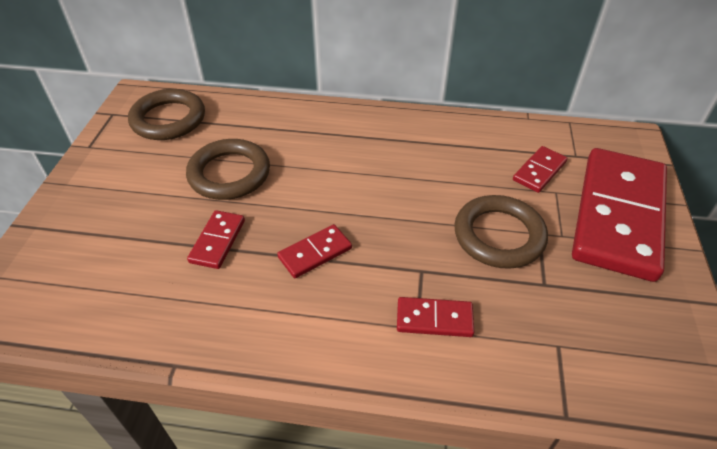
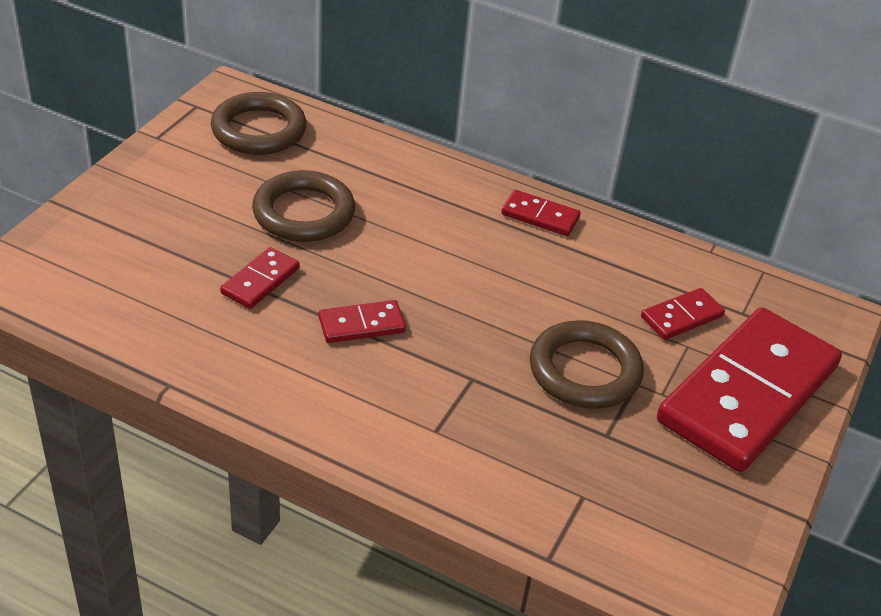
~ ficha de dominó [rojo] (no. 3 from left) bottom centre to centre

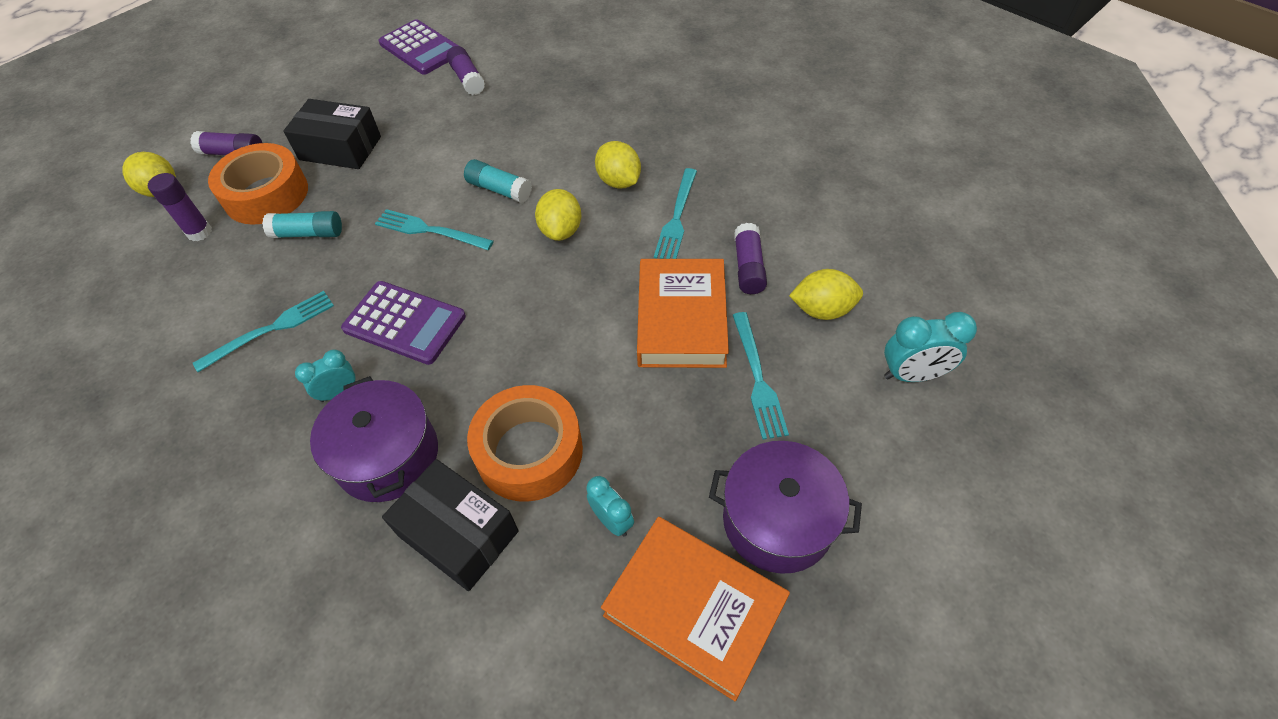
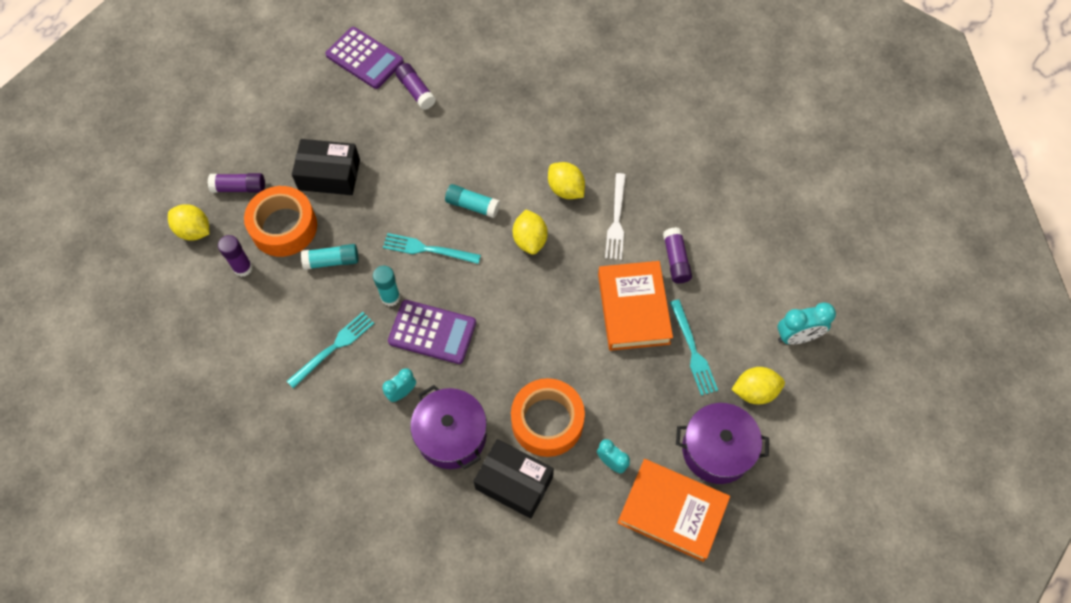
+ barra de pegamento [turquesa] (no. 2 from left) centre
~ limón [amarillo] (no. 4 from left) centre to middle right
~ tenedor [turquesa] (no. 3 from left) top centre to tenedor [blanco] centre

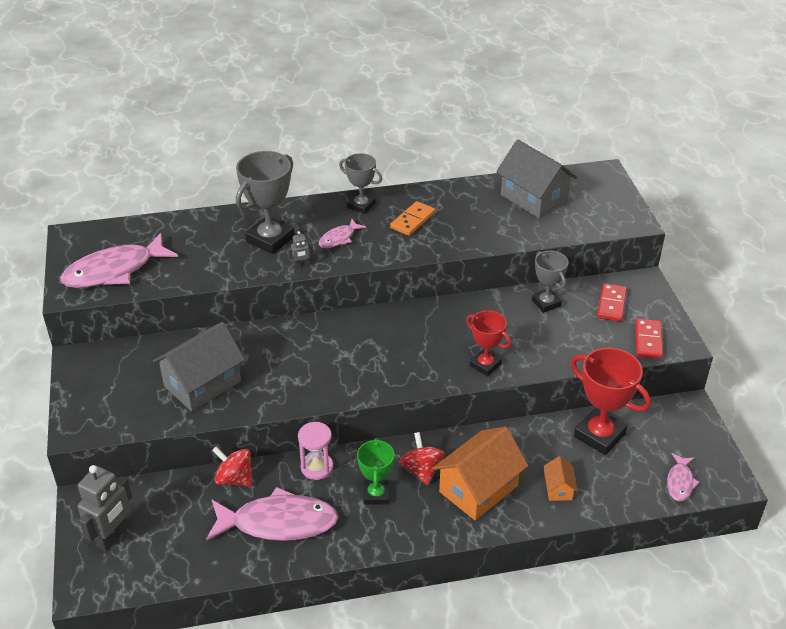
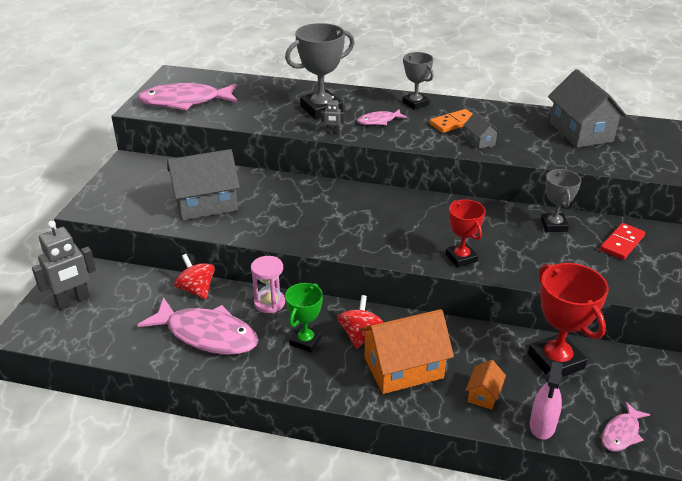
- ficha de dominó [rojo] (no. 2 from left) middle right
+ casa [gris] (no. 2 from left) top right
+ pulverizador [rosa] bottom right

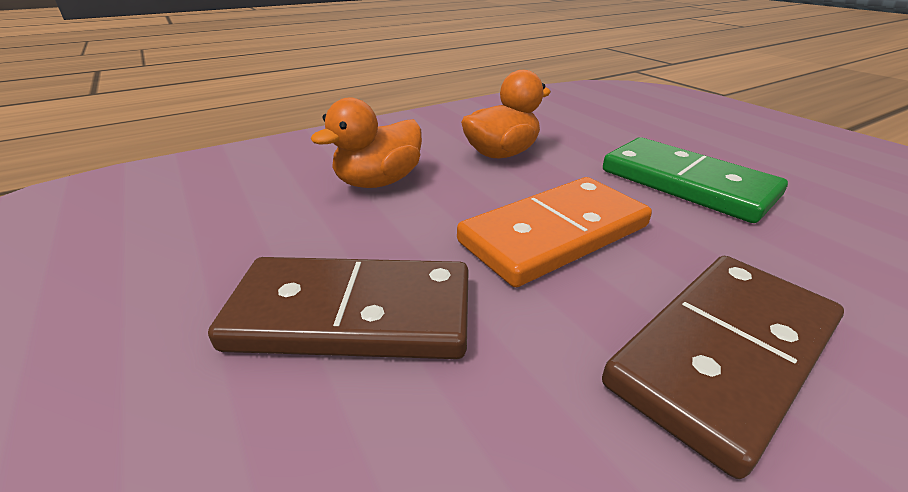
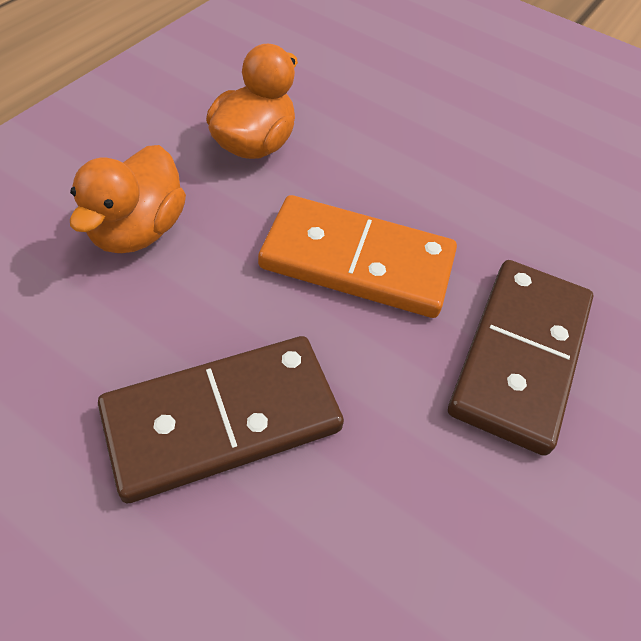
- ficha de dominó [verde] middle right
~ ficha de dominó [naranja] centre = centre 75 degrees clockwise

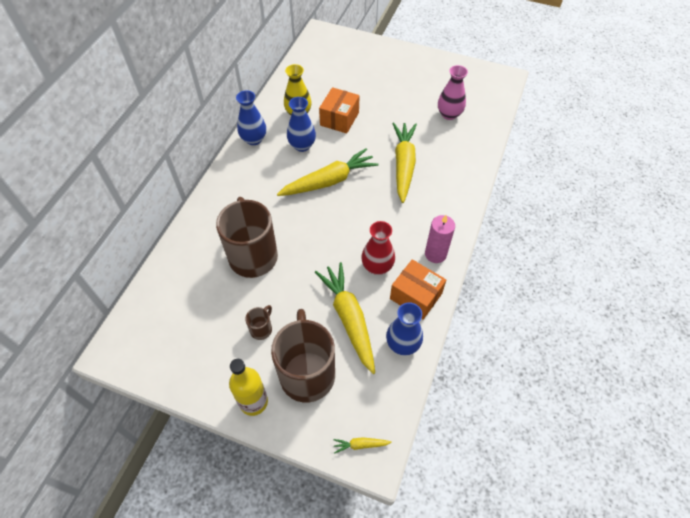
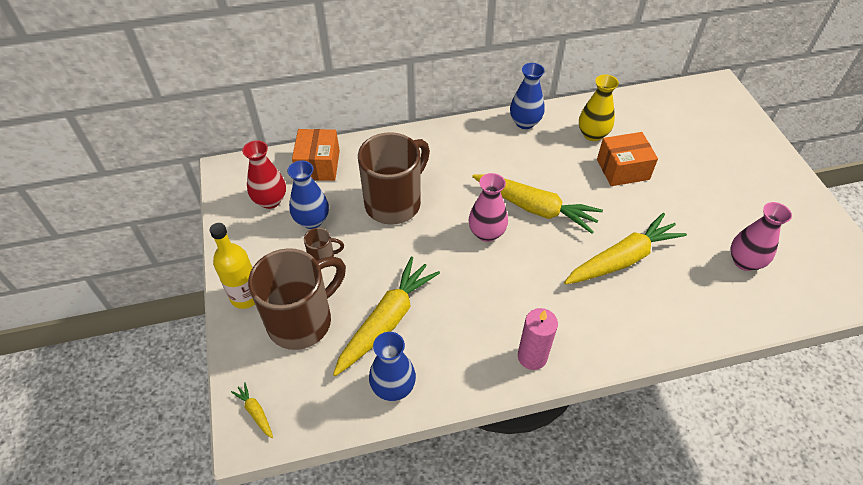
+ florero [rosa] (no. 1 from left) centre
~ florero [azul] (no. 2 from left in the first image) top centre to florero [azul] (no. 1 from left) centre
~ florero [rojo] centre to middle left
~ caja [naranja] (no. 2 from left in the first image) centre to caja [naranja] (no. 1 from left) top centre

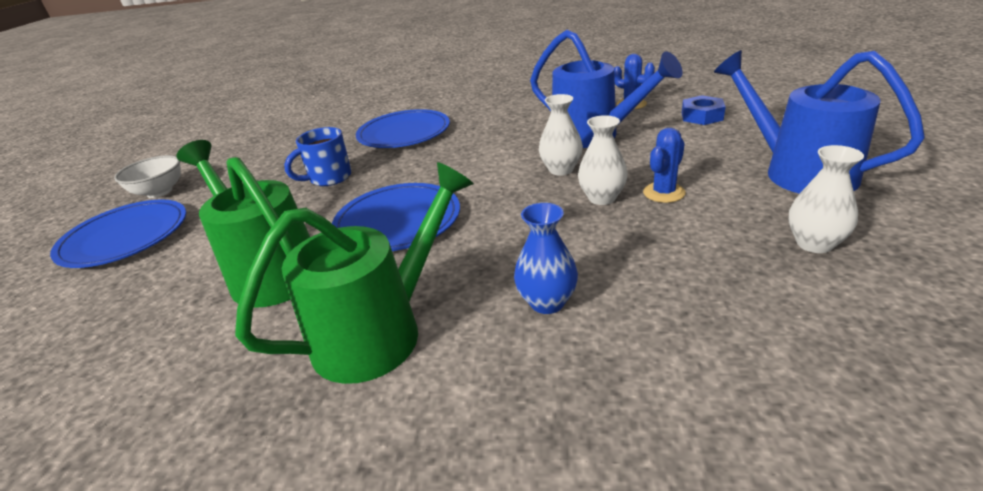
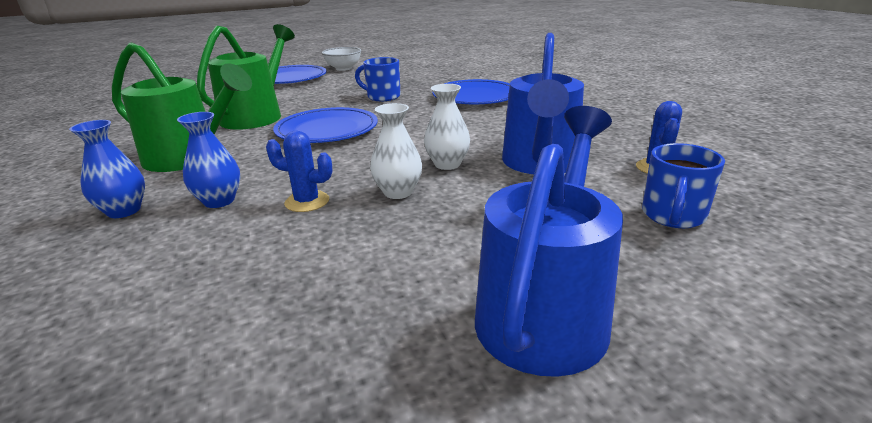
- florero [blanco] (no. 3 from left) middle right
+ florero [azul] (no. 1 from left) middle left
~ cactus [azul] (no. 2 from left in the first image) middle right to cactus [azul] (no. 1 from left) centre
~ tuerca [azul] top right to taza [azul] (no. 2 from left) middle right

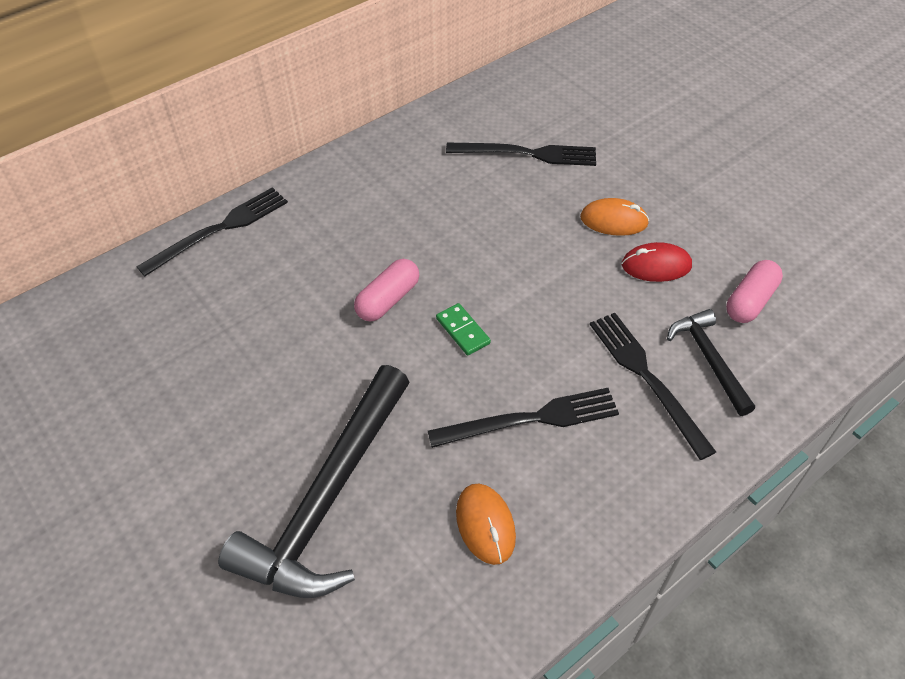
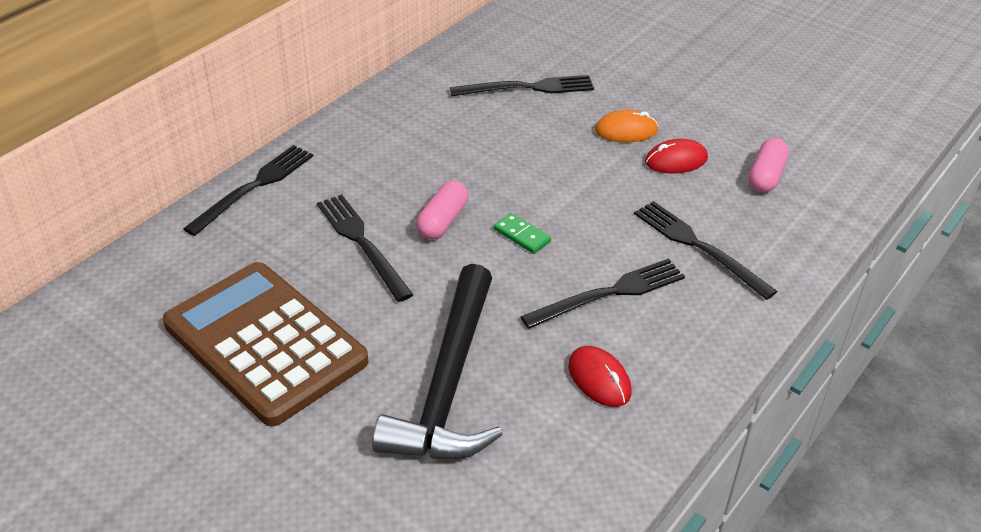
- martillo [negro] (no. 2 from left) middle right
+ calculadora [marrón] middle left
+ tenedor [negro] (no. 2 from left) centre
~ ratón [naranja] (no. 1 from left) bottom centre to ratón [rojo] (no. 1 from left) bottom centre

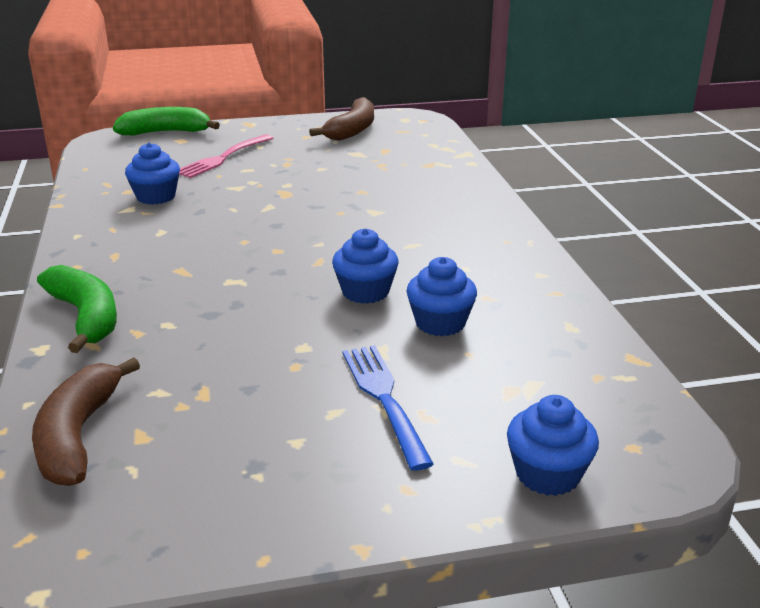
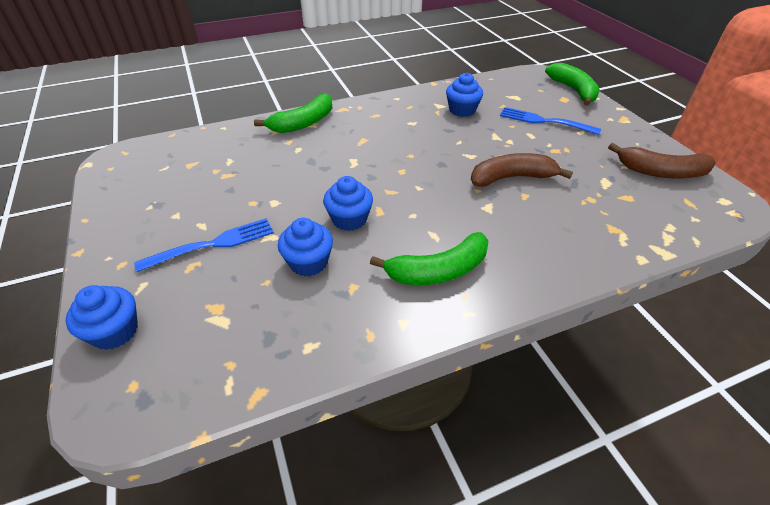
+ plátano [verde] (no. 2 from left) centre
~ plátano [marrón] (no. 1 from left) bottom left to middle right
~ tenedor [rosa] top left to tenedor [azul] (no. 2 from left) top right

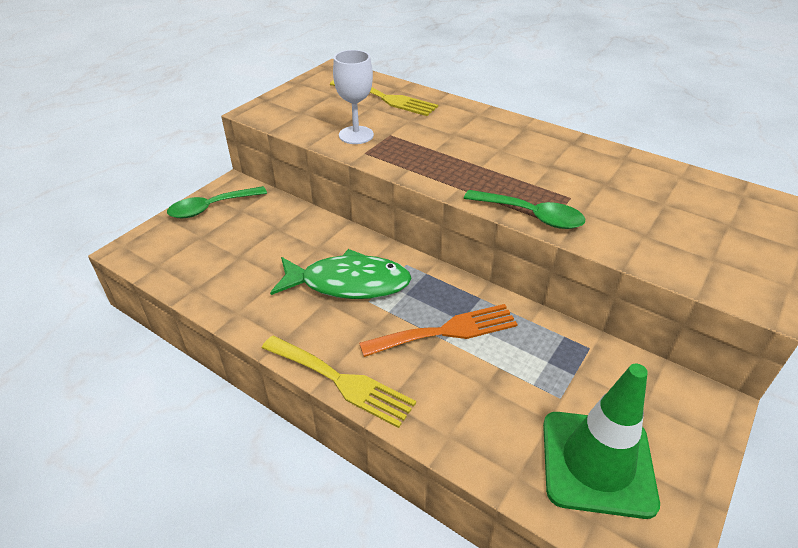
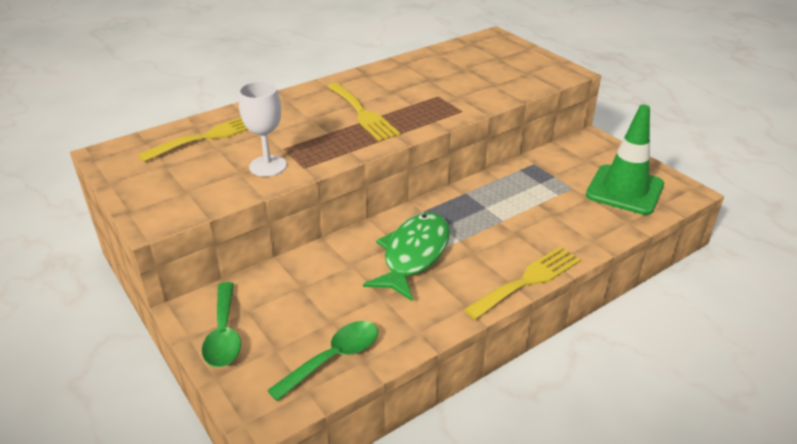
- tenedor [naranja] centre
+ tenedor [amarillo] (no. 2 from left) top centre
~ cuchara [verde] (no. 2 from left) centre to bottom centre

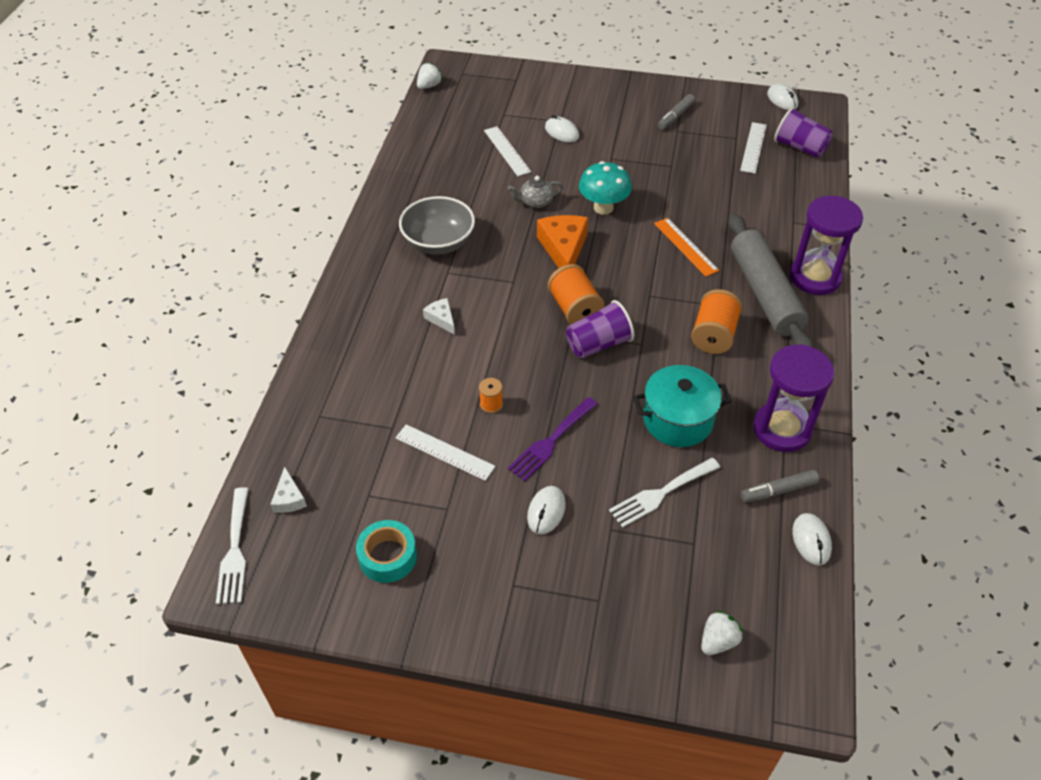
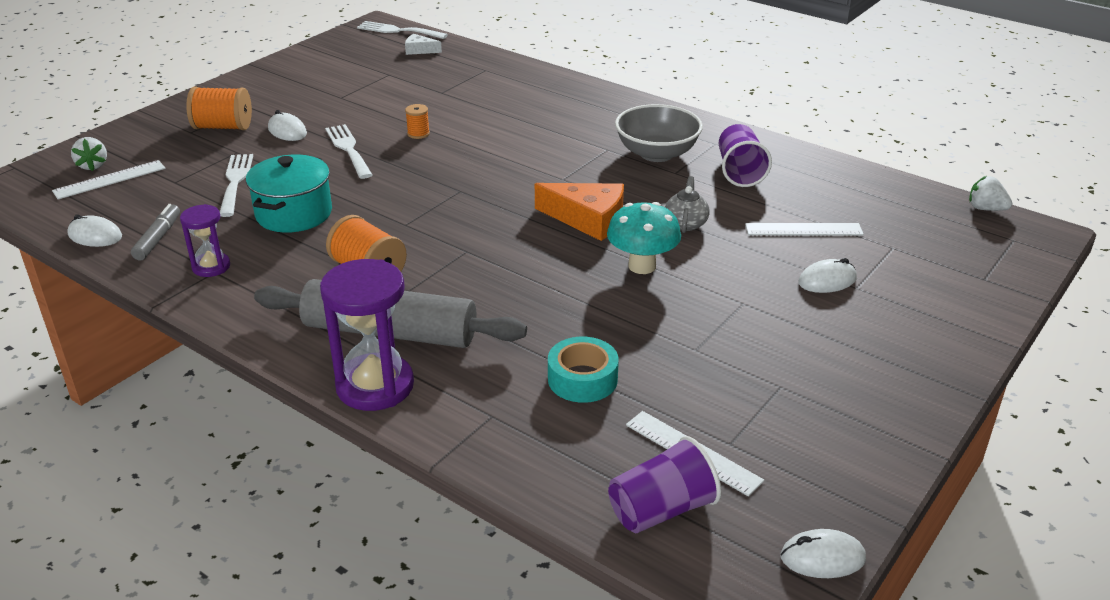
- queso [blanco] (no. 2 from left) centre
- regla [naranja] top centre
- rotulador [gris] (no. 1 from left) top centre
~ cinta adhesiva [turquesa] bottom centre to centre
~ regla [blanco] (no. 1 from left) centre to top left
~ carrete [naranja] (no. 2 from left in the first image) centre to carrete [naranja] (no. 1 from left) top left
~ vaso [morado] (no. 1 from left in the first image) centre to vaso [morado] (no. 2 from left) top right
~ tenedor [morado] centre to tenedor [blanco] (no. 2 from left) top left
~ fresa [blanco] (no. 1 from left in the first image) top centre = top right 150 degrees clockwise
~ reloj de arena [morado] (no. 1 from left) middle right = middle left x0.56

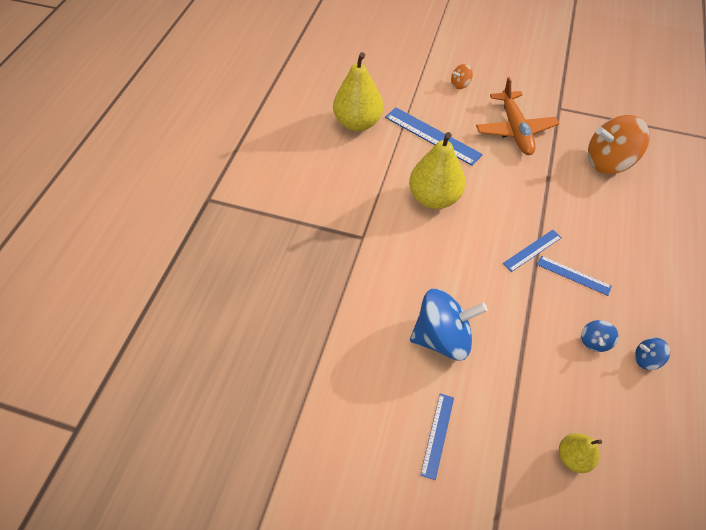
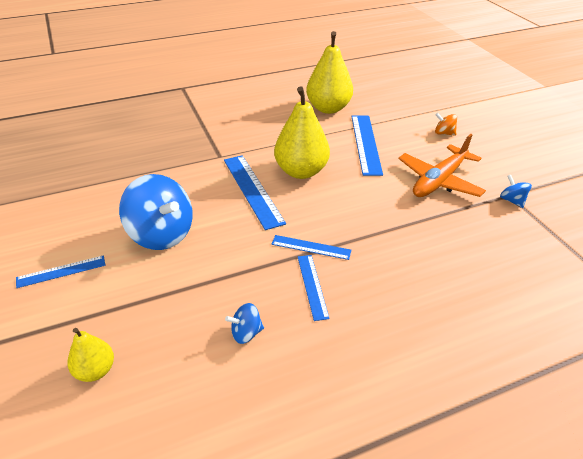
- peonza [naranja] (no. 2 from left) top right
+ regla [azul] (no. 2 from left) centre
~ peonza [azul] (no. 3 from left) bottom right to middle right

